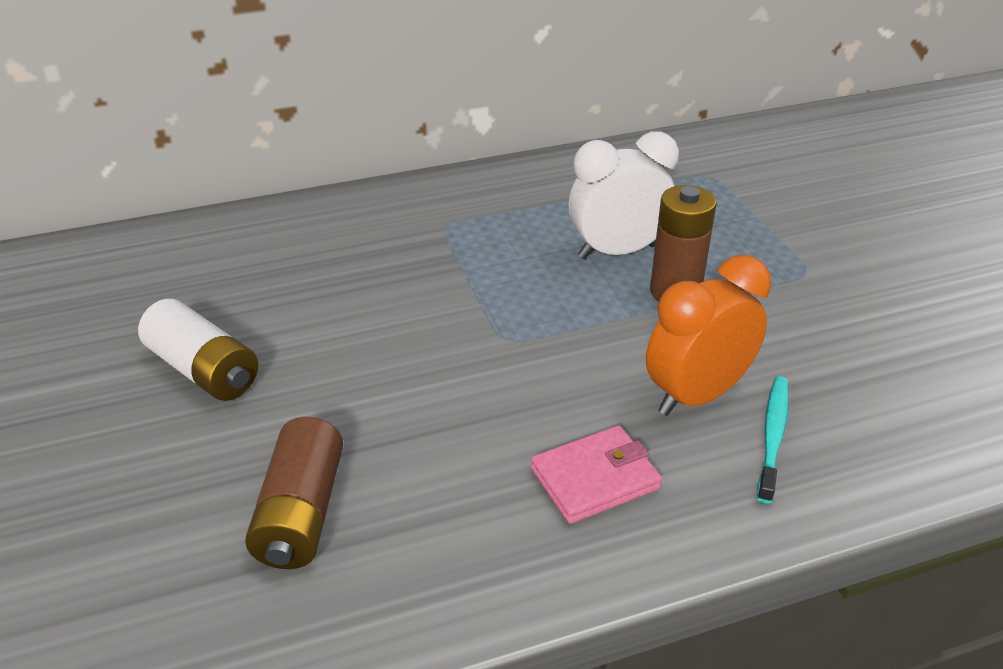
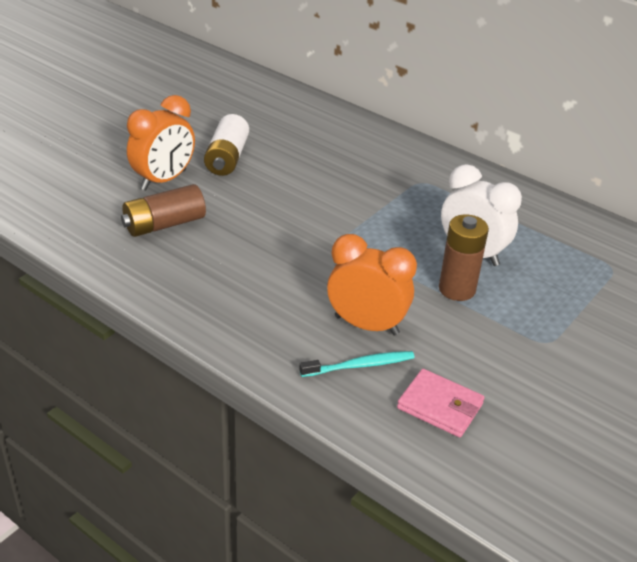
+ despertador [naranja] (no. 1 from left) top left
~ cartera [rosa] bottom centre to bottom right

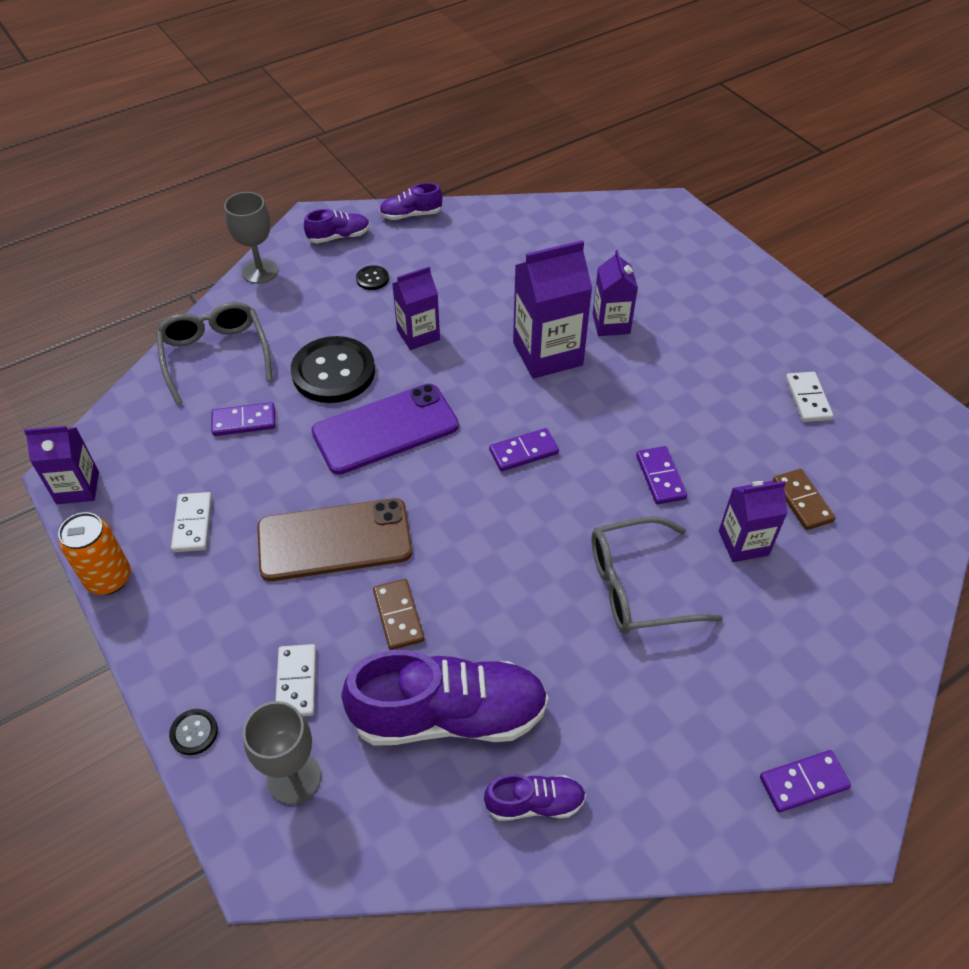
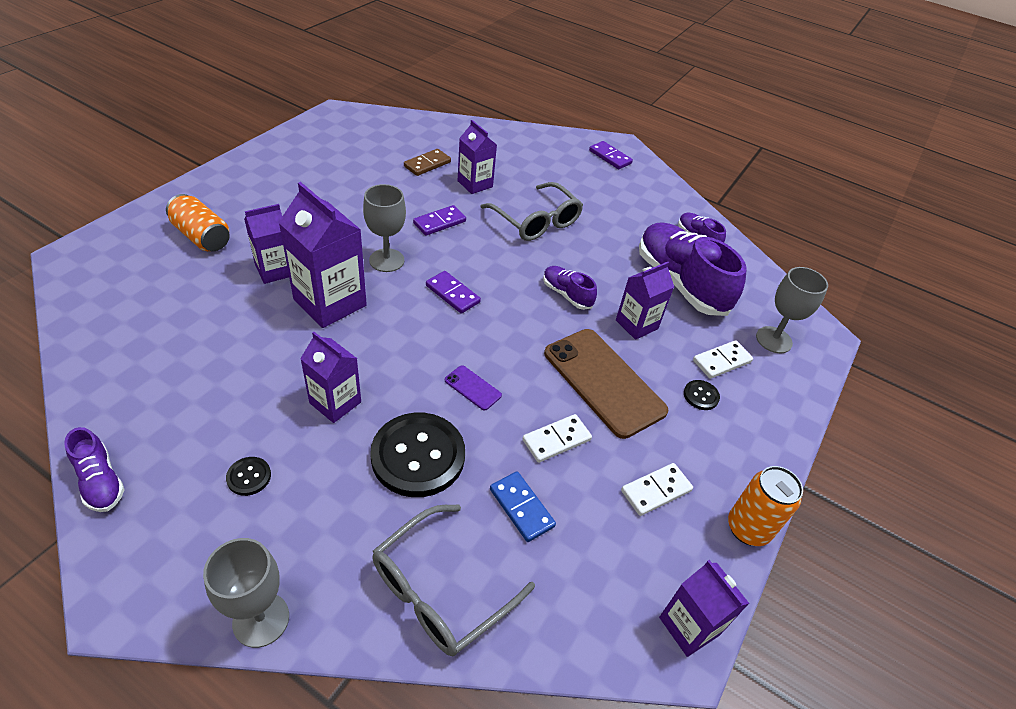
+ lata [naranja] (no. 1 from left) top left
+ copa [gris] (no. 2 from left) top centre
~ botón [negro] (no. 1 from left in the first image) bottom left to botón [negro] (no. 3 from left) middle right
~ zapato [morado] (no. 1 from left in the first image) top centre to zapato [morado] (no. 2 from left) centre
~ ficha de dominó [blanco] (no. 3 from left in the first image) middle right to ficha de dominó [blanco] (no. 1 from left) centre
~ ficha de dominó [marrón] (no. 1 from left) centre to cartón de leche [morado] (no. 5 from left) centre
~ ficha de dominó [morado] (no. 1 from left) middle left to ficha de dominó [azul] bottom centre
~ móvil [morado] centre = centre x0.42

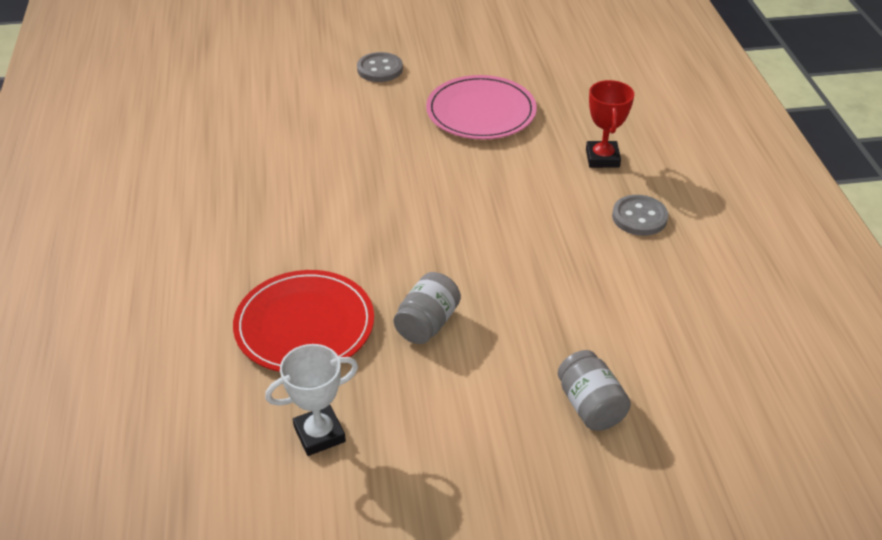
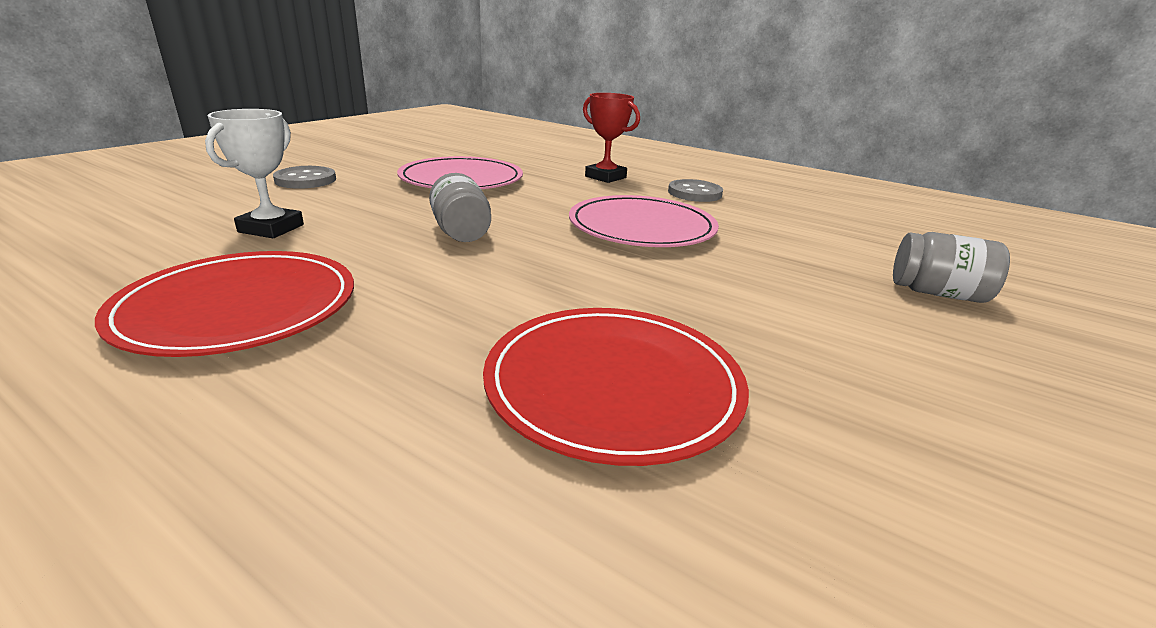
+ plato [rojo] (no. 1 from left) middle left
+ plato [rosa] (no. 2 from left) centre
~ trofeo [blanco] bottom centre to top left
~ tarro [gris] (no. 1 from left) centre to top centre

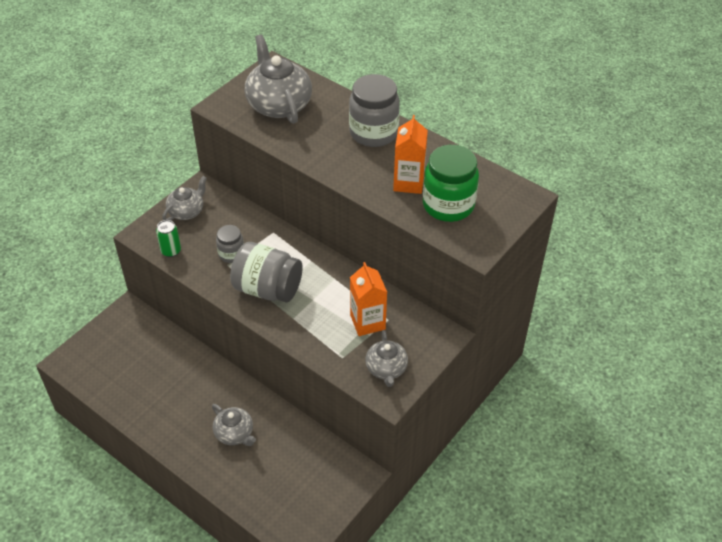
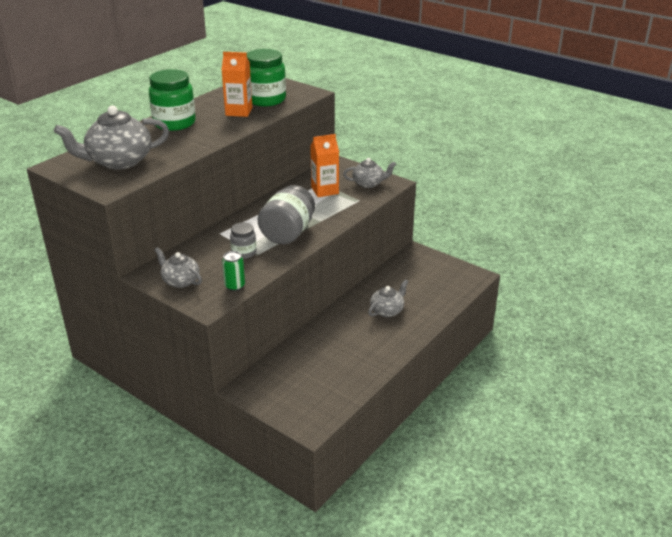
~ tarro [gris] (no. 3 from left) top centre to tarro [verde] (no. 1 from left) top left

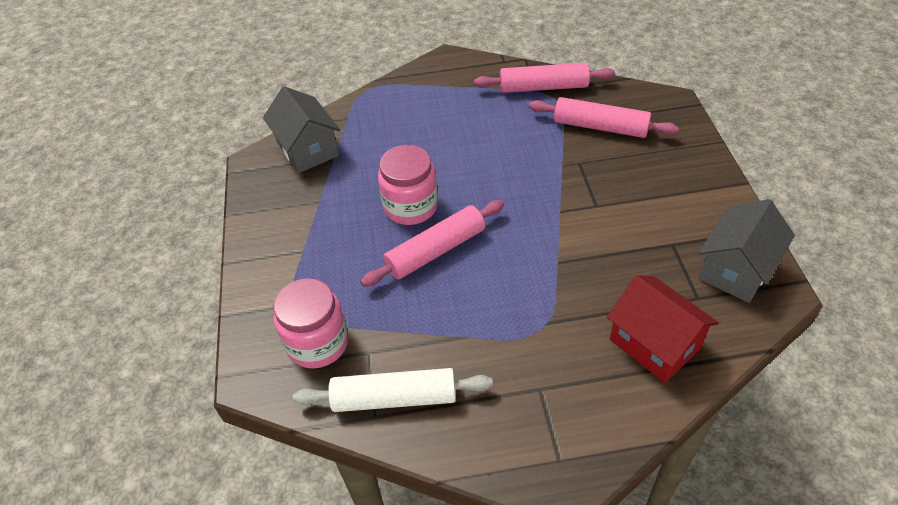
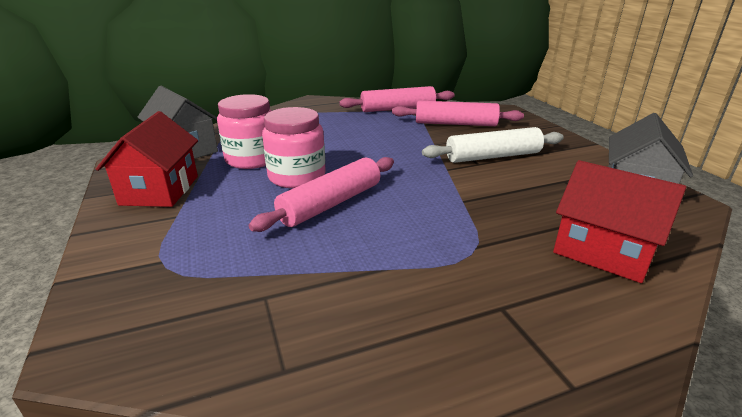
+ casa [rojo] (no. 1 from left) middle left
~ tarro [rosa] (no. 1 from left) centre to top left
~ rodillo [blanco] bottom centre to centre

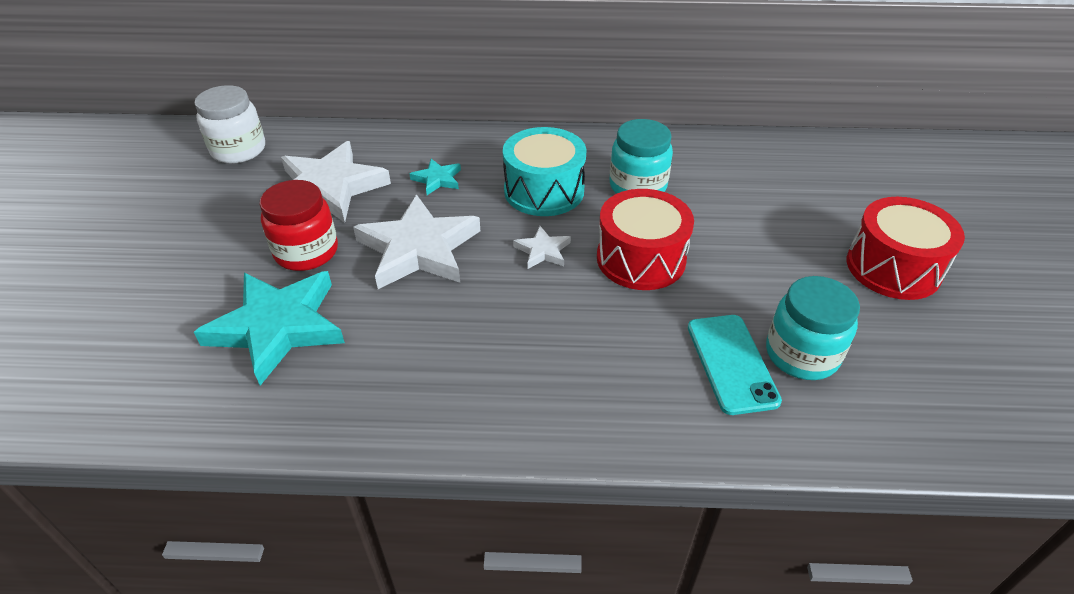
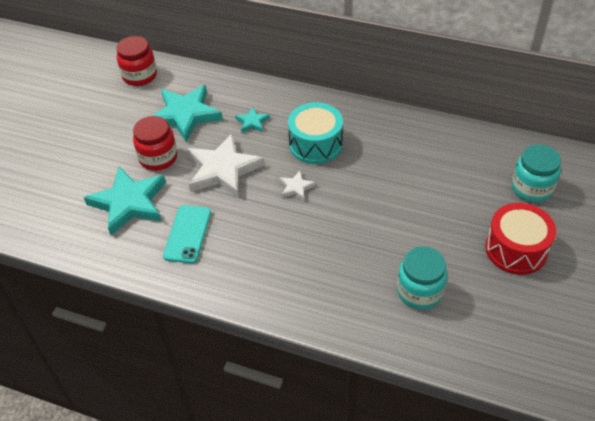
- tambor [rojo] (no. 1 from left) centre
~ tarro [turquesa] (no. 1 from left in the first image) top centre to tarro [turquesa] (no. 2 from left) middle right
~ móvil [turquesa] middle right to middle left
~ tarro [blanco] top left to tarro [rojo] (no. 1 from left) top left
~ estrella [blanco] (no. 1 from left) top left to estrella [turquesa] (no. 2 from left) top left

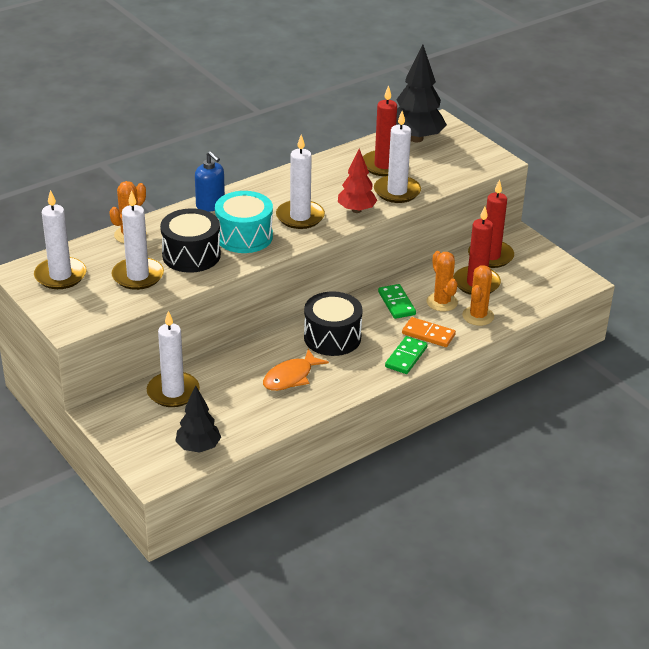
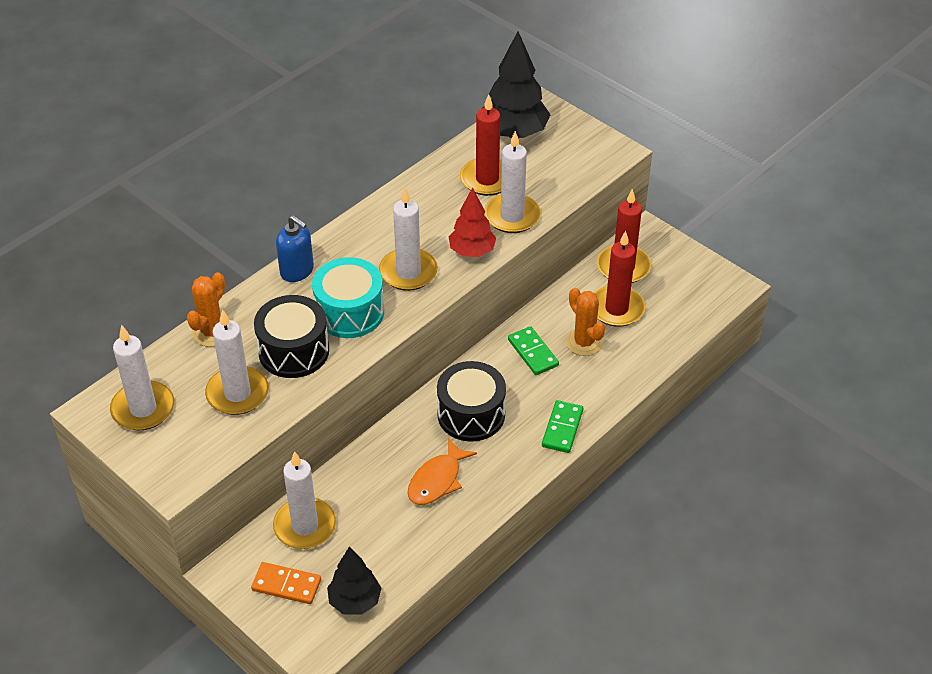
- cactus [naranja] (no. 3 from left) middle right
~ ficha de dominó [naranja] centre to bottom left

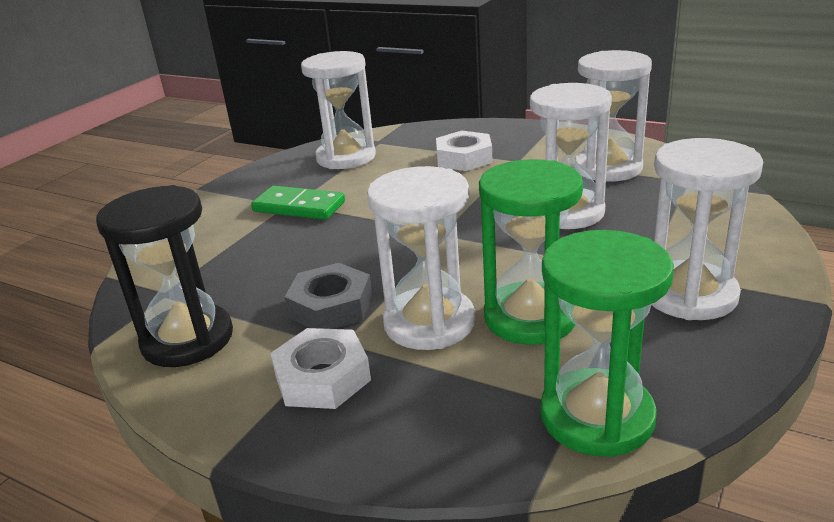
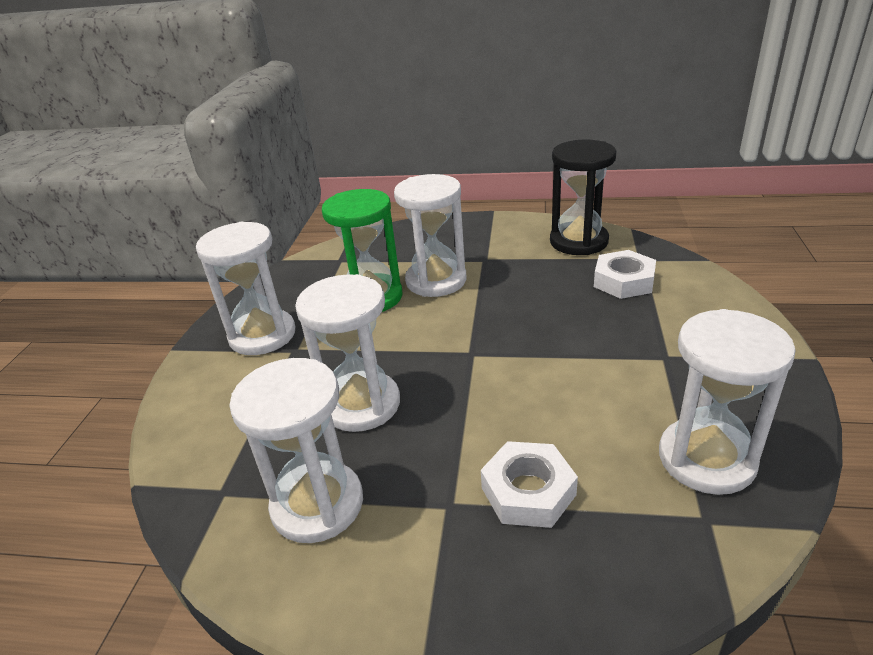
- ficha de dominó [verde] centre
- tuerca [gris] centre
- reloj de arena [verde] (no. 2 from left) middle right
~ tuerca [blanco] (no. 1 from left in the first image) bottom centre to tuerca [blanco] (no. 2 from left) middle right

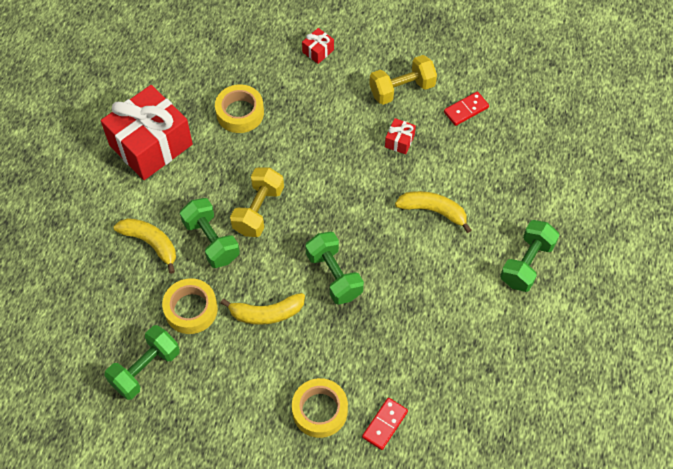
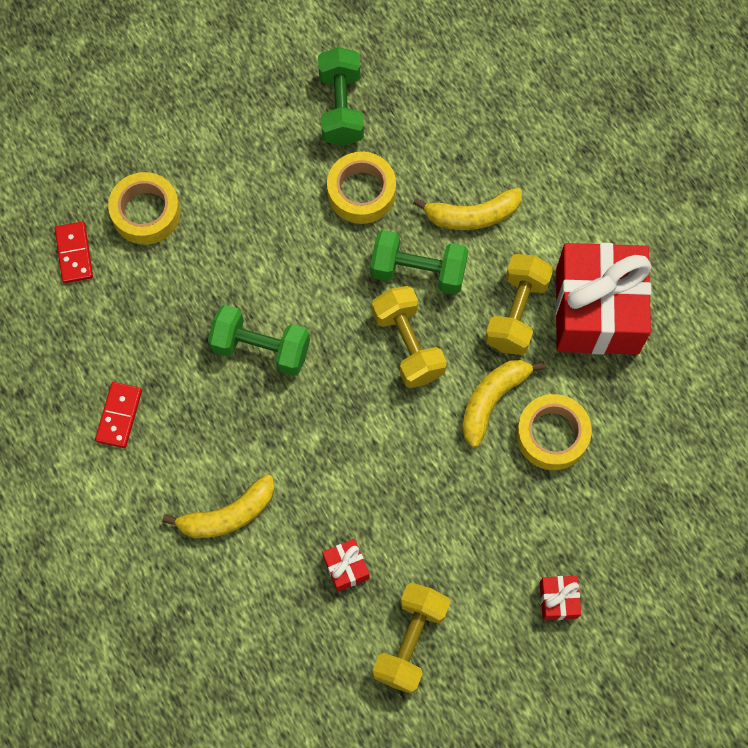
- mancuerna [verde] (no. 4 from left) middle right
+ mancuerna [amarillo] (no. 3 from left) middle right
~ plátano [amarillo] (no. 2 from left in the first image) centre to plátano [amarillo] (no. 3 from left) middle right
~ ficha de dominó [rojo] (no. 2 from left) top right to middle left

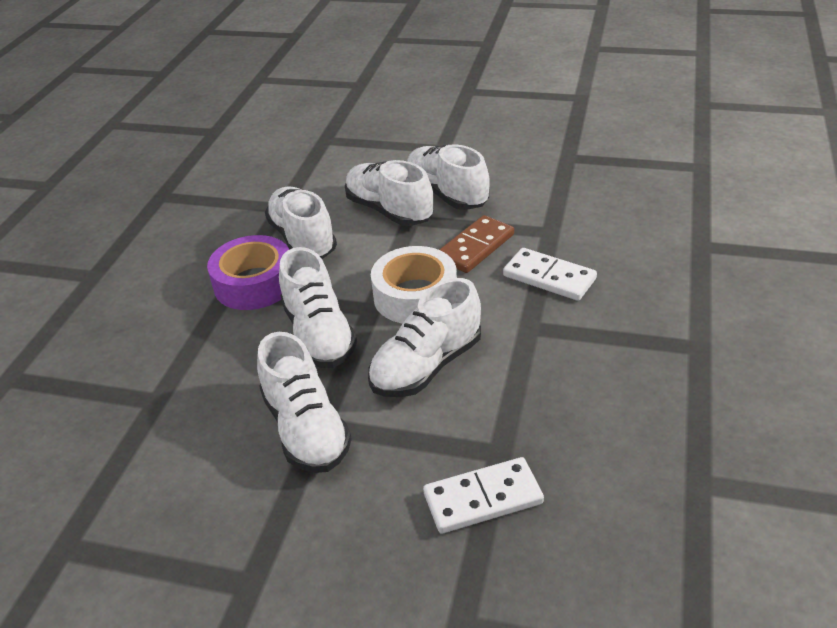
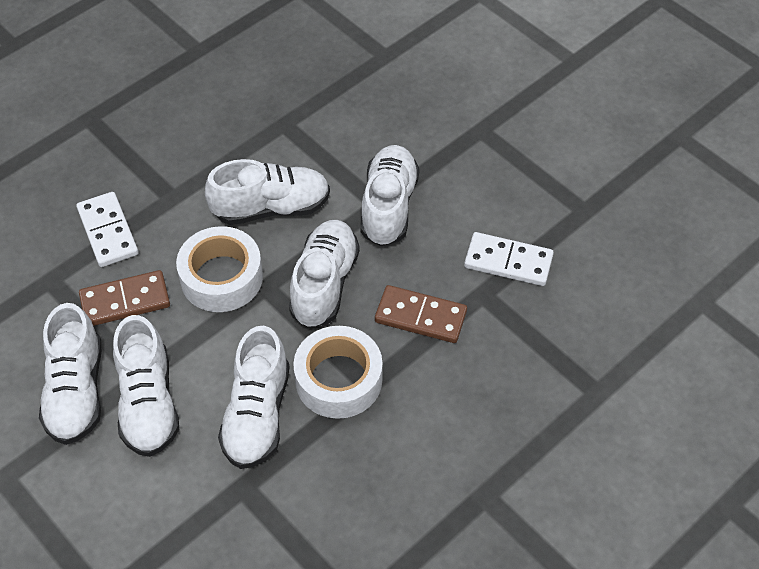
+ ficha de dominó [marrón] (no. 2 from left) centre
~ ficha de dominó [blanco] (no. 1 from left in the first image) bottom centre to ficha de dominó [blanco] (no. 2 from left) middle right
~ cinta adhesiva [morado] middle left to cinta adhesiva [blanco] (no. 2 from left) centre

